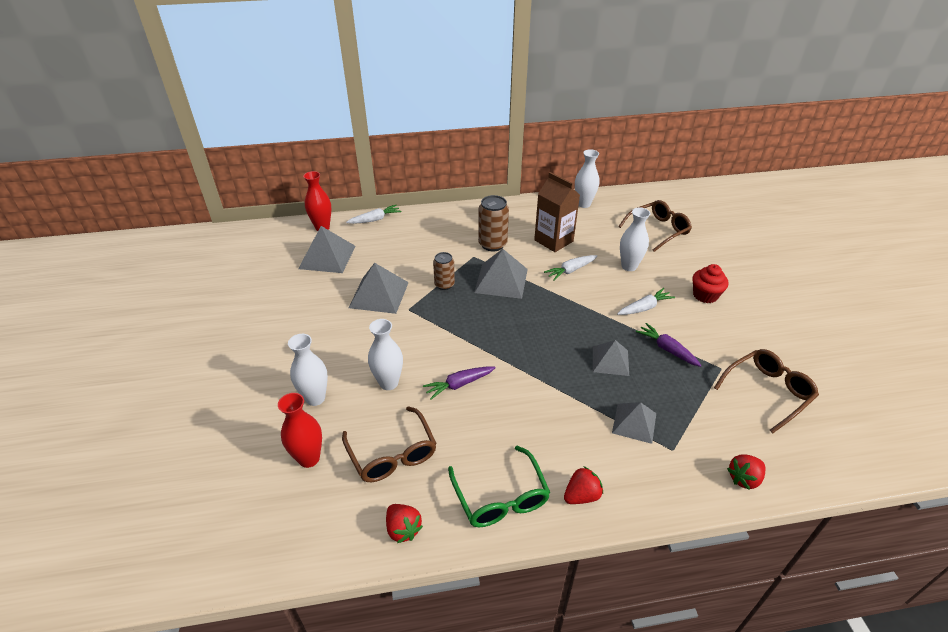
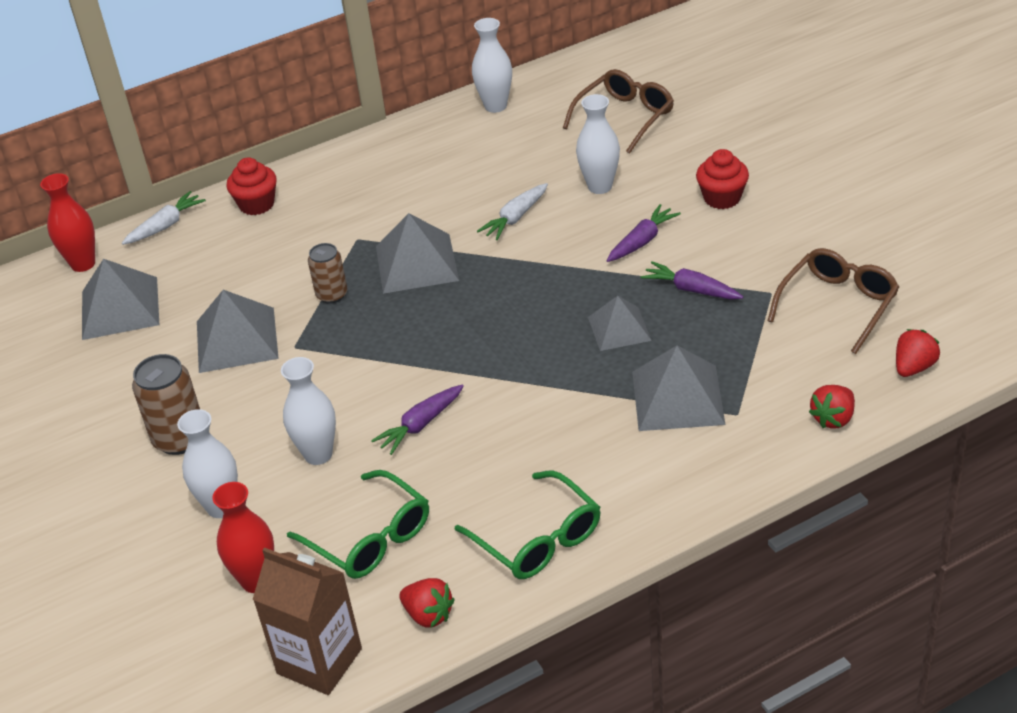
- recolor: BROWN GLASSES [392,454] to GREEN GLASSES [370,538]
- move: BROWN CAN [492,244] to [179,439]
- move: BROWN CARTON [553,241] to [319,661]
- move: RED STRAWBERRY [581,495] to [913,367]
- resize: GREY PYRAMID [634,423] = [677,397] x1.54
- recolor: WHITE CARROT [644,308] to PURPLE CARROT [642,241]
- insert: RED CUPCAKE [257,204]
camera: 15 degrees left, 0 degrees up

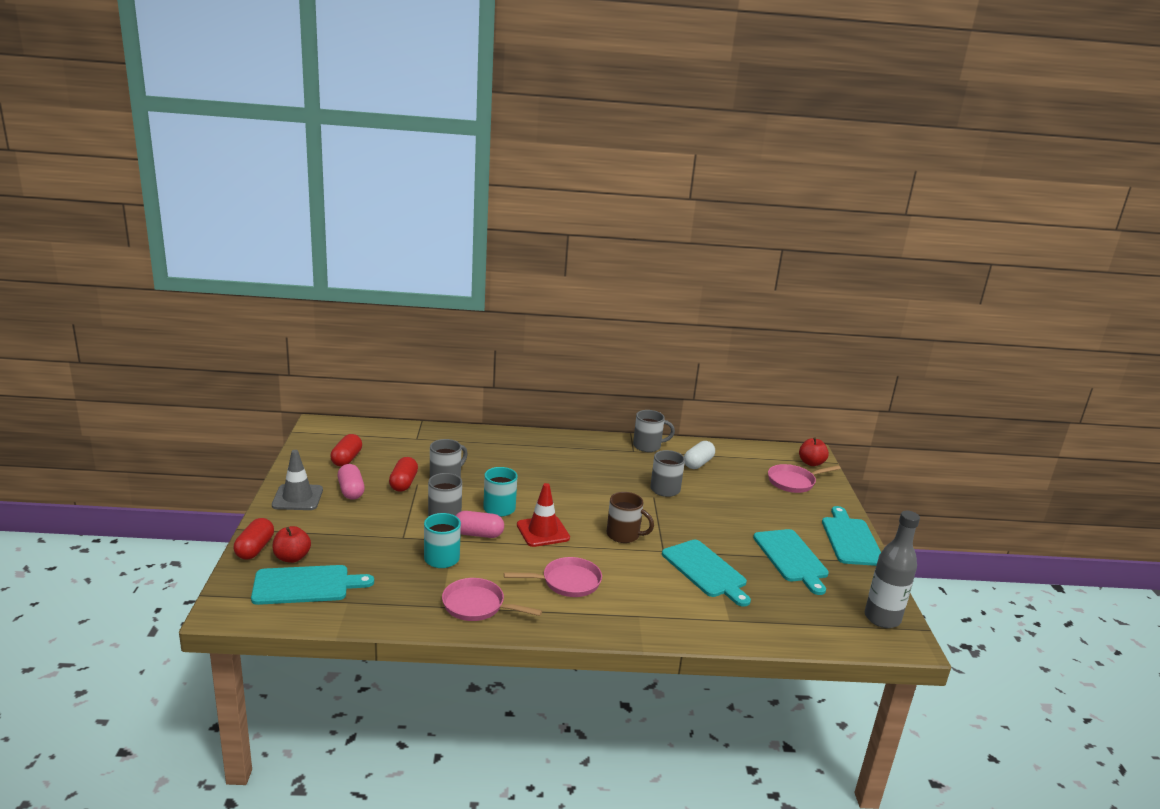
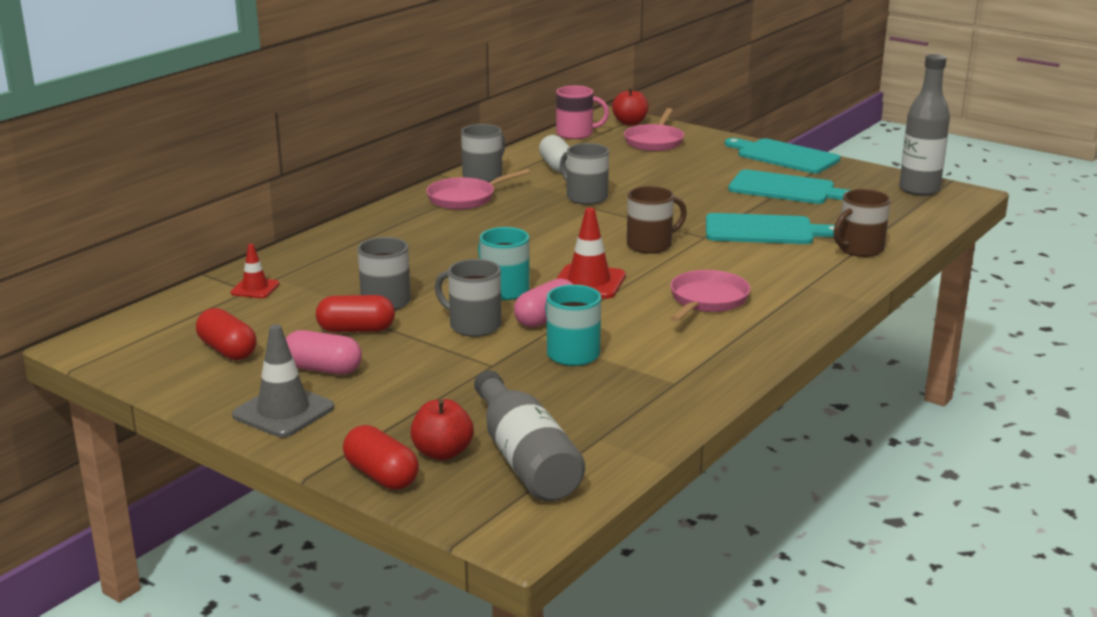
- replace: TURQUOISE CUTTING BOARD [305,585] to GREY BOTTLE [525,458]
- rotate: RED CAPSULE [403,483] = [356,330] 45 degrees counterclockwise
- move: PINK PAN [477,606] to [465,198]
- insert: RED TRAFFIC CONE [255,288]
- insert: PINK MUG [576,134]
- insert: BROWN MUG [859,249]
camera: 50 degrees left, 0 degrees up

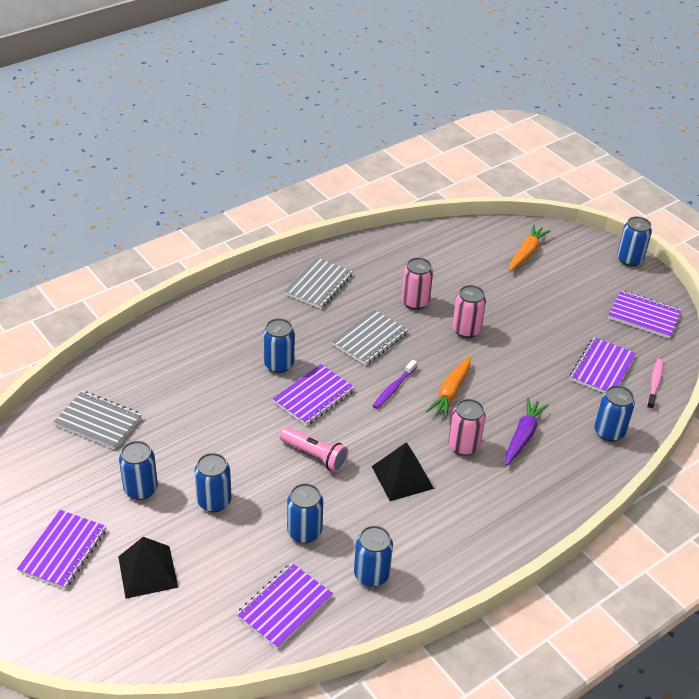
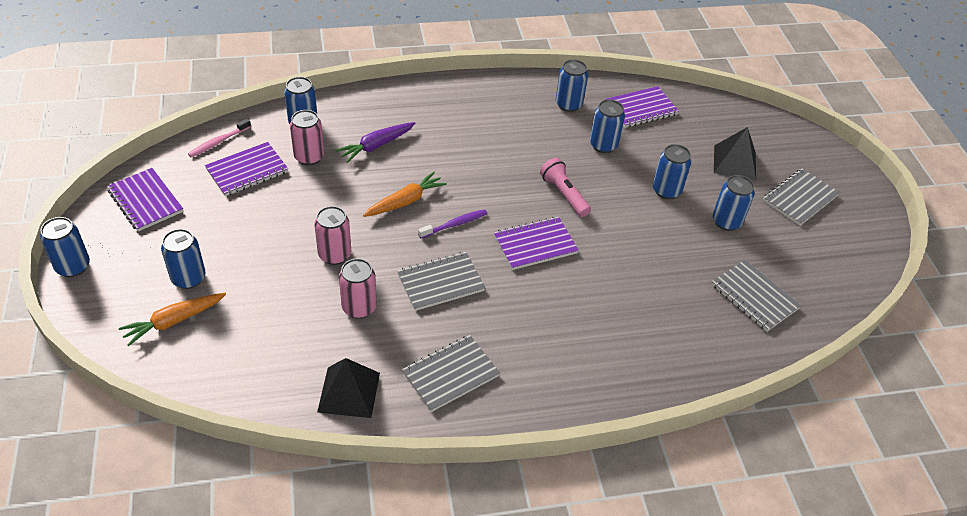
- recolor: PURPLE NOTEBOOK [63,551] to GREY NOTEBOOK [799,198]
- move: BLUE CAN [279,364] to [188,278]
- move: BLACK PYRAMID [402,477] to [349,392]
- move: PINK CAN [463,446] to [309,157]
camera: 155 degrees left, 5 degrees up

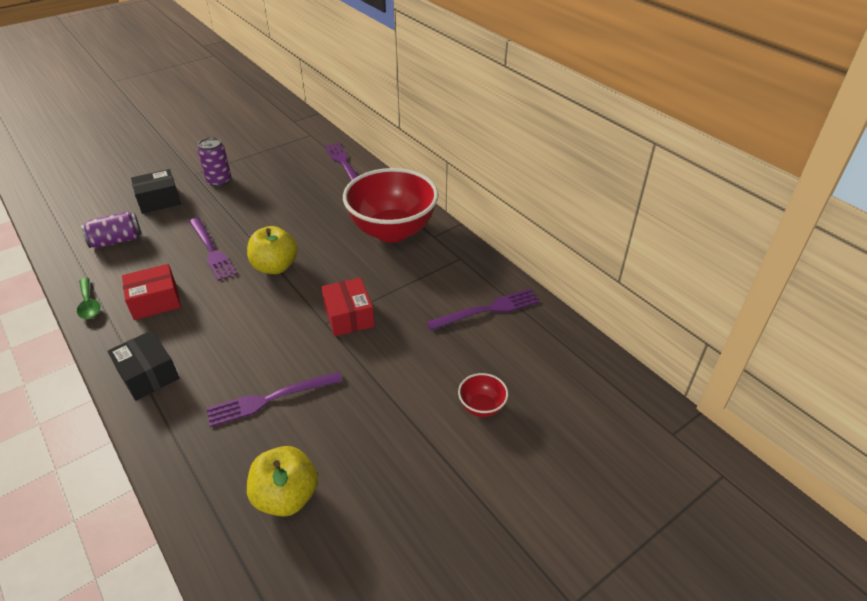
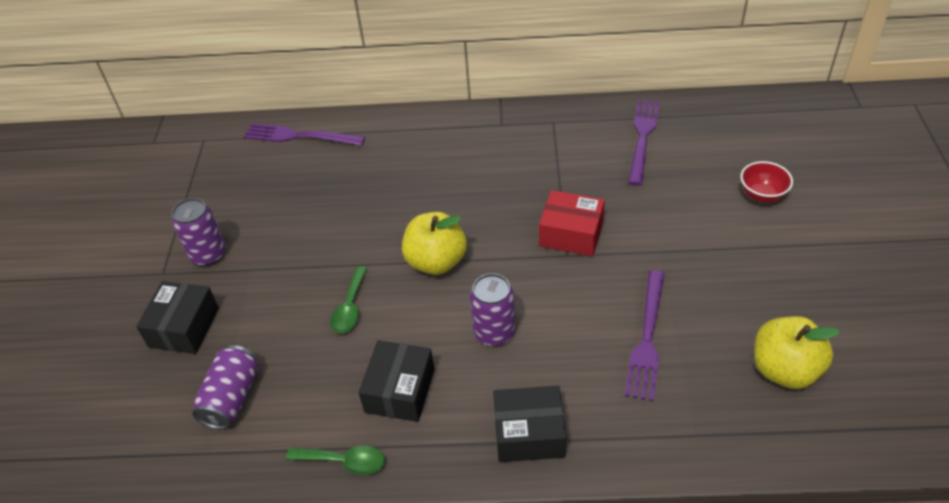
- recolor: RED BOX [155,301] to BLACK BOX [400,390]
- replace: PURPLE FORK [211,250] to GREEN SPOON [350,308]
- delete: RED BOWL [392,231]
- insert: PURPLE CAN [494,333]
camera: 50 degrees left, 5 degrees up

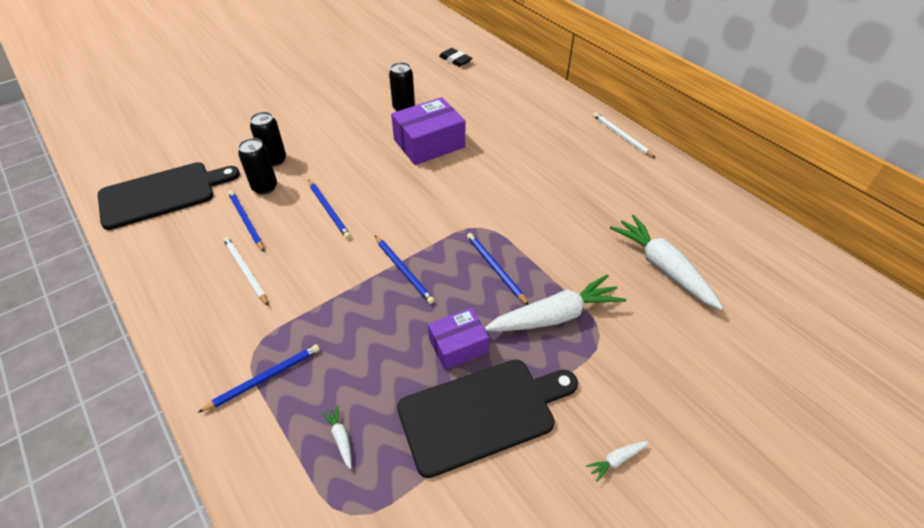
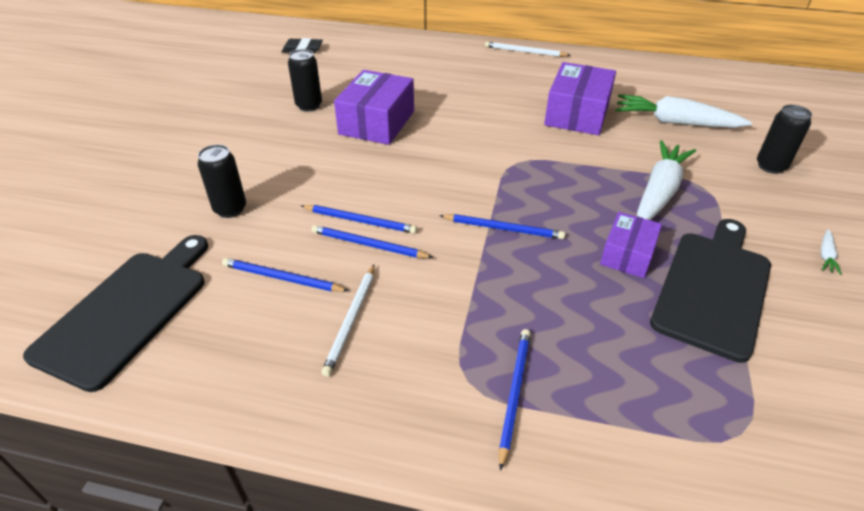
- rotate: WHITE PENCIL [245,271] = [351,320] 90 degrees counterclockwise
- move: BLACK CAN [265,187] to [771,166]
- delete: WHITE CARROT [341,438]
- move: BLUE PENCIL [495,268] to [368,245]
- insert: PURPLE BOX [577,114]
camera: 40 degrees left, 5 degrees down

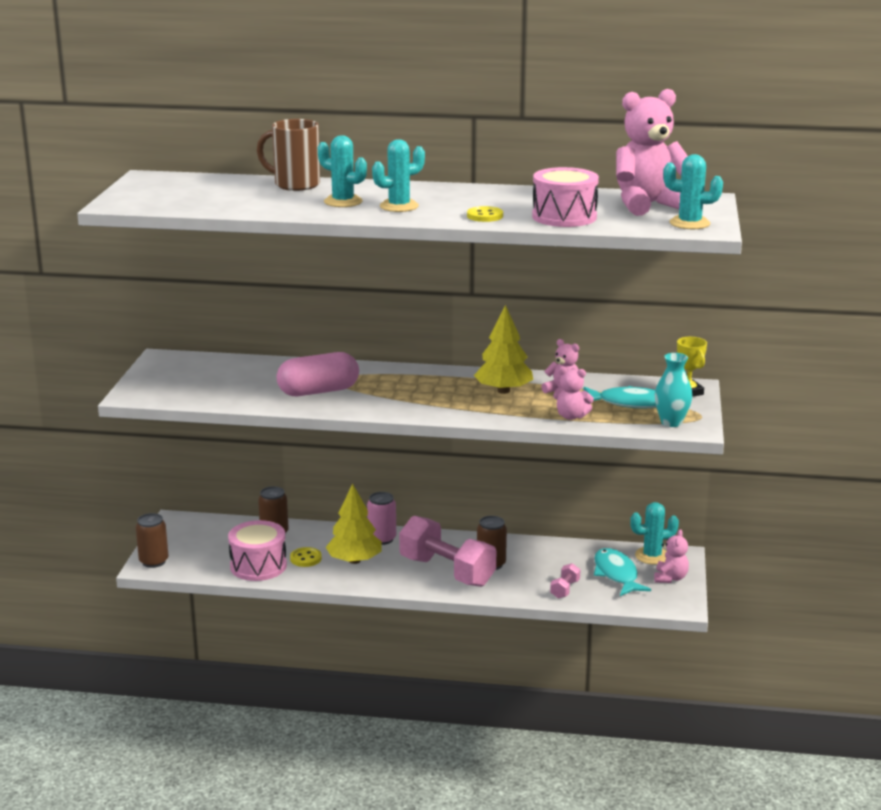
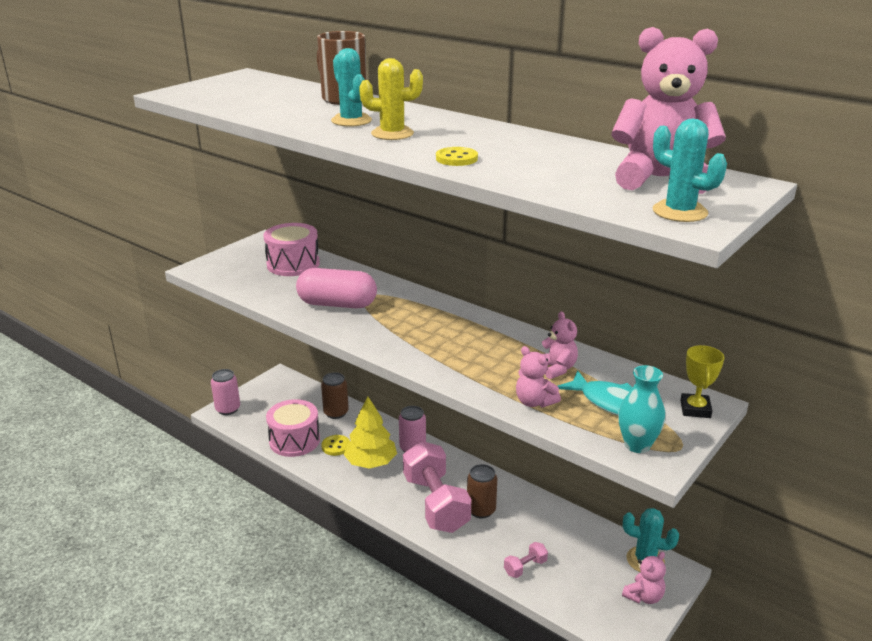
- recolor: BROWN CAN [154,561] to PINK CAN [228,409]
- recolor: TURQUOISE CACTUS [399,206] to YELLOW CACTUS [392,134]
- delete: YELLOW TREE [503,391]
- move: PINK DRUM [564,217] to [293,264]
- delete: TURQUOISE FISH [616,574]
camera: 30 degrees right, 5 degrees up

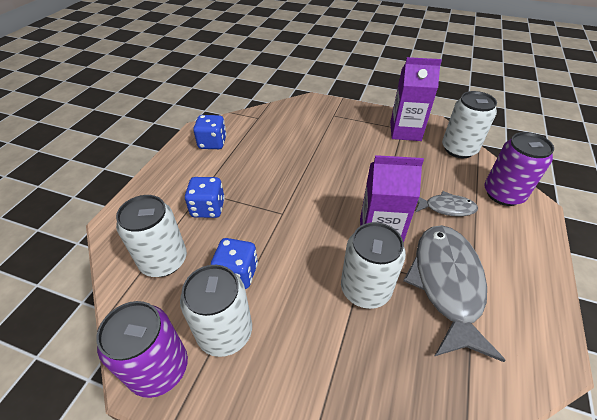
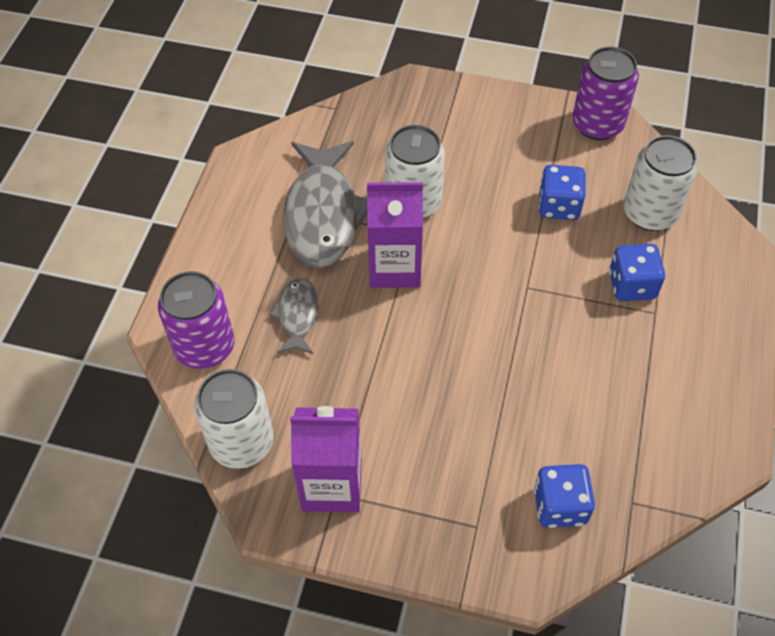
- delete: WHITE CAN [225,332]
- move: BLUE DICE [212,143] to [560,506]
- rotate: GREY FISH [446,208] = [297,315] 90 degrees clockwise
camera: 175 degrees right, 10 degrees up

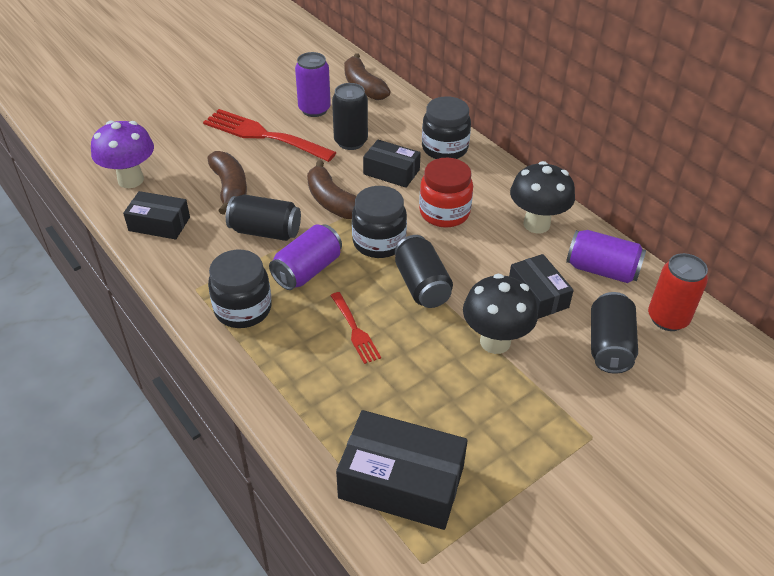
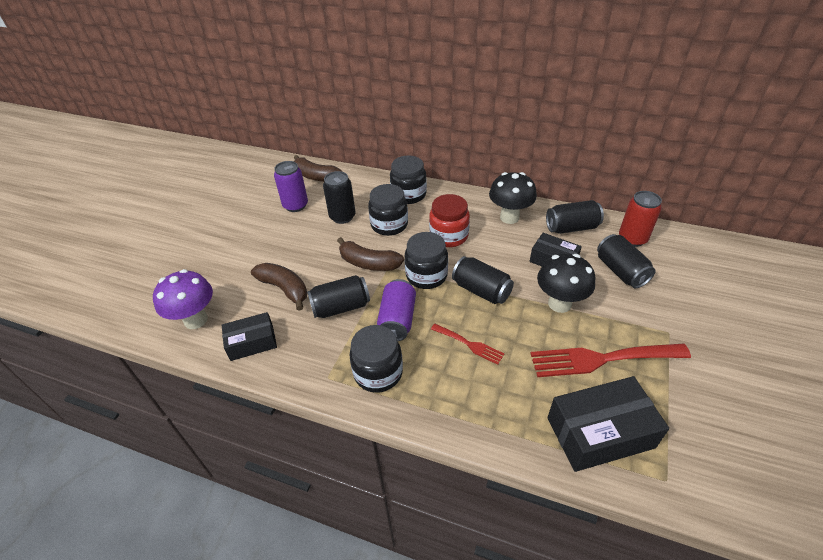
- move: RED FORK [263,135] to [601,359]
- replace: BLACK BOX [391,172] to BLACK JAR [389,225]
- recolor: PURPLE CAN [601,270] to BLACK CAN [571,227]
camera: 30 degrees left, 0 degrees up

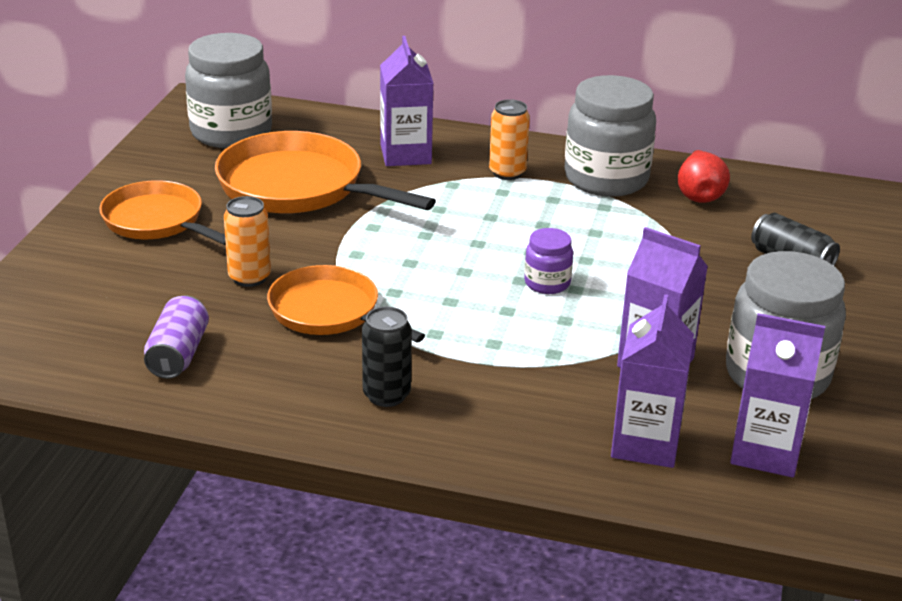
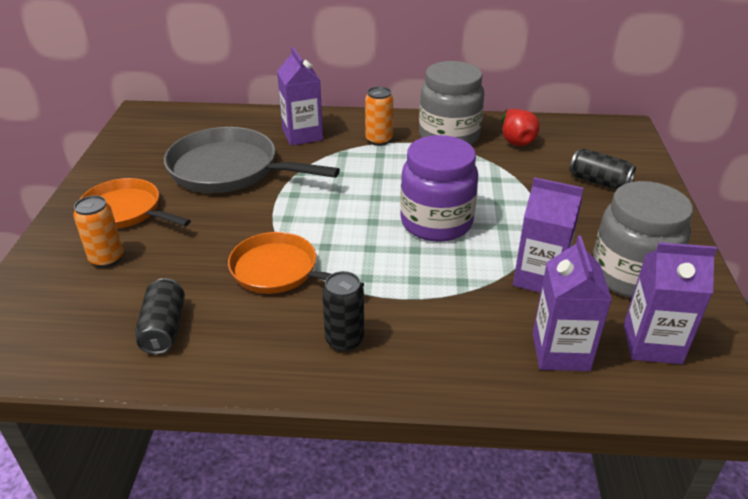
- recolor: PURPLE CAN [178,354] to BLACK CAN [164,328]
- delete: GREY JAR [231,132]
- recolor: ORANGE PAN [298,187] to GREY PAN [230,170]
- move: ORANGE CAN [249,277] to [107,259]
- resize: PURPLE JAR [547,283] = [436,223] x2.06
camera: 10 degrees left, 5 degrees up

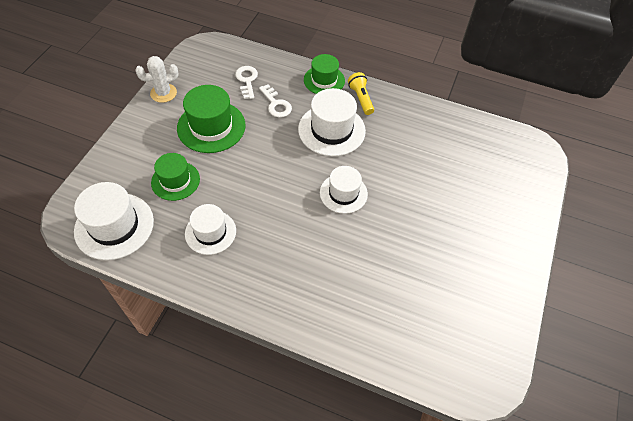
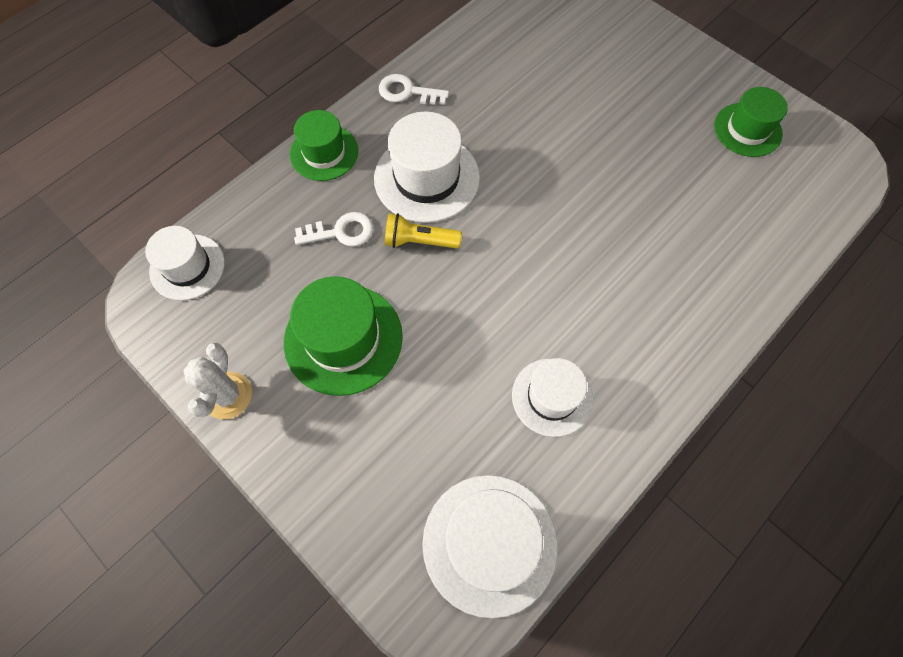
- move: GREEN HAT [175,181] to [747,130]
- move: WHITE KEY [247,80] to [407,92]
- move: WHITE HAT [343,193] to [187,267]
- move: YELLOW FLASHLIGHT [361,99] to [419,241]
camera: 65 degrees left, 10 degrees up

